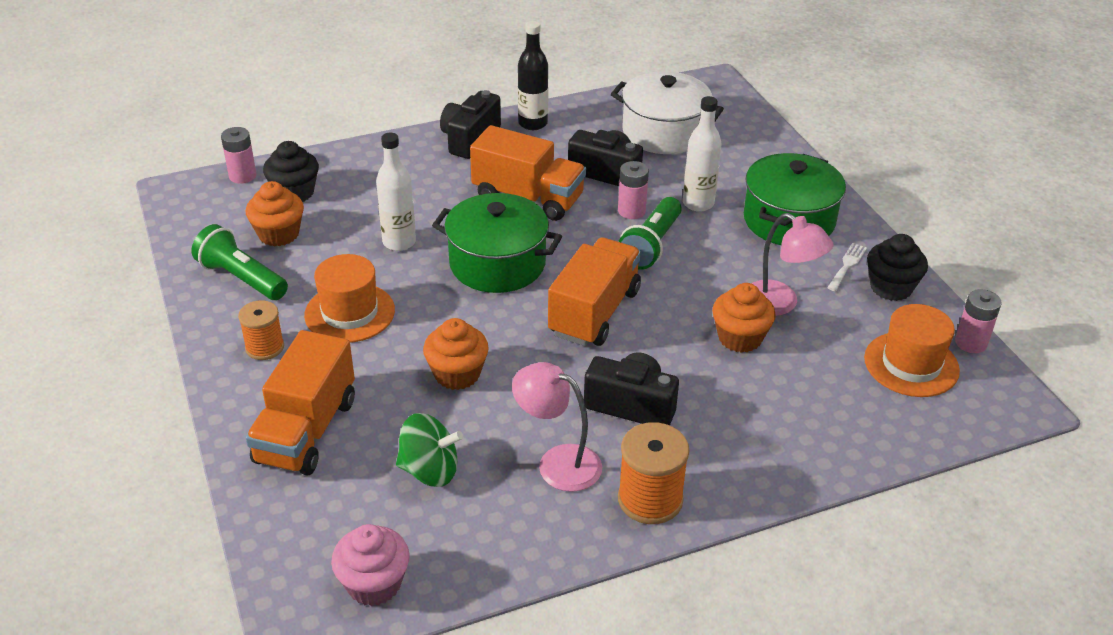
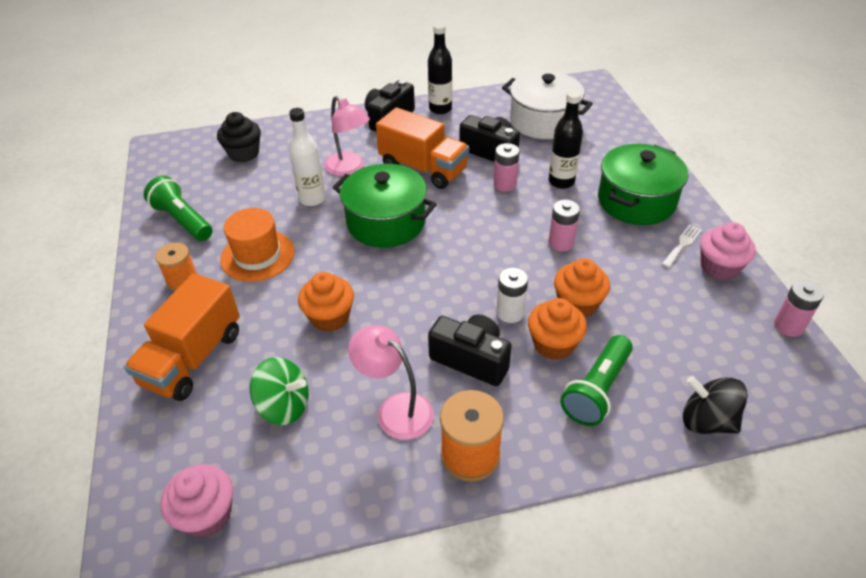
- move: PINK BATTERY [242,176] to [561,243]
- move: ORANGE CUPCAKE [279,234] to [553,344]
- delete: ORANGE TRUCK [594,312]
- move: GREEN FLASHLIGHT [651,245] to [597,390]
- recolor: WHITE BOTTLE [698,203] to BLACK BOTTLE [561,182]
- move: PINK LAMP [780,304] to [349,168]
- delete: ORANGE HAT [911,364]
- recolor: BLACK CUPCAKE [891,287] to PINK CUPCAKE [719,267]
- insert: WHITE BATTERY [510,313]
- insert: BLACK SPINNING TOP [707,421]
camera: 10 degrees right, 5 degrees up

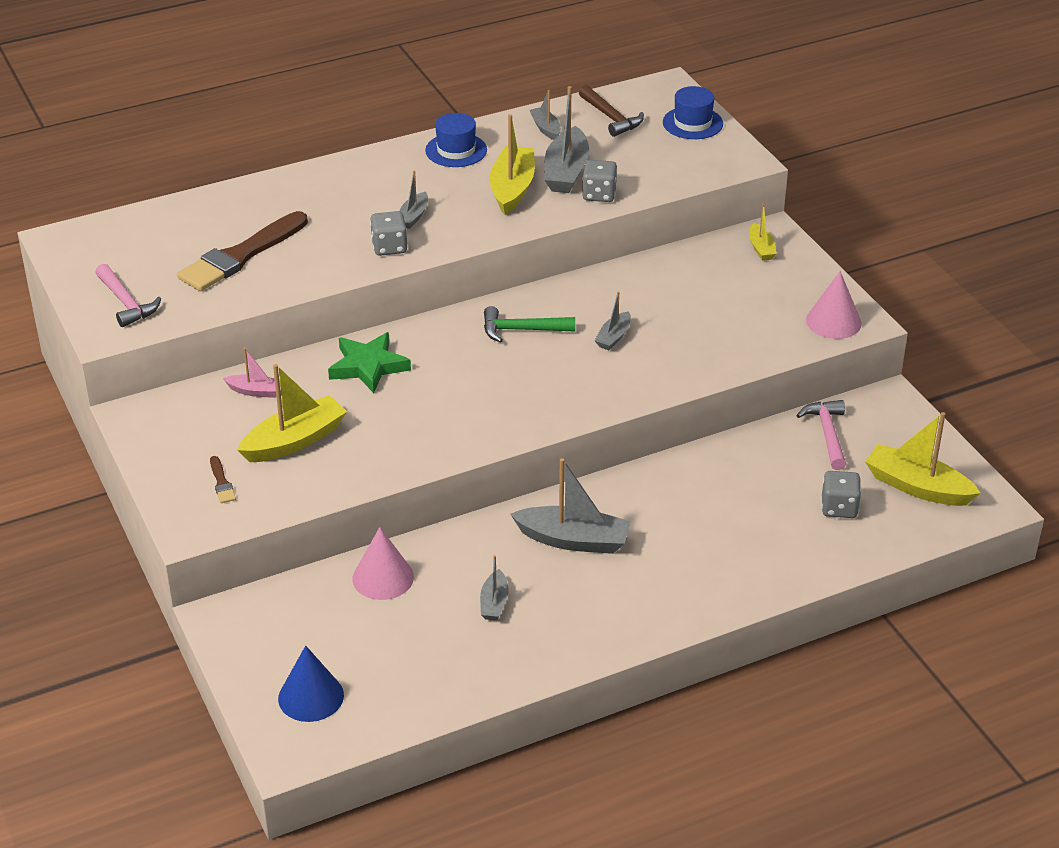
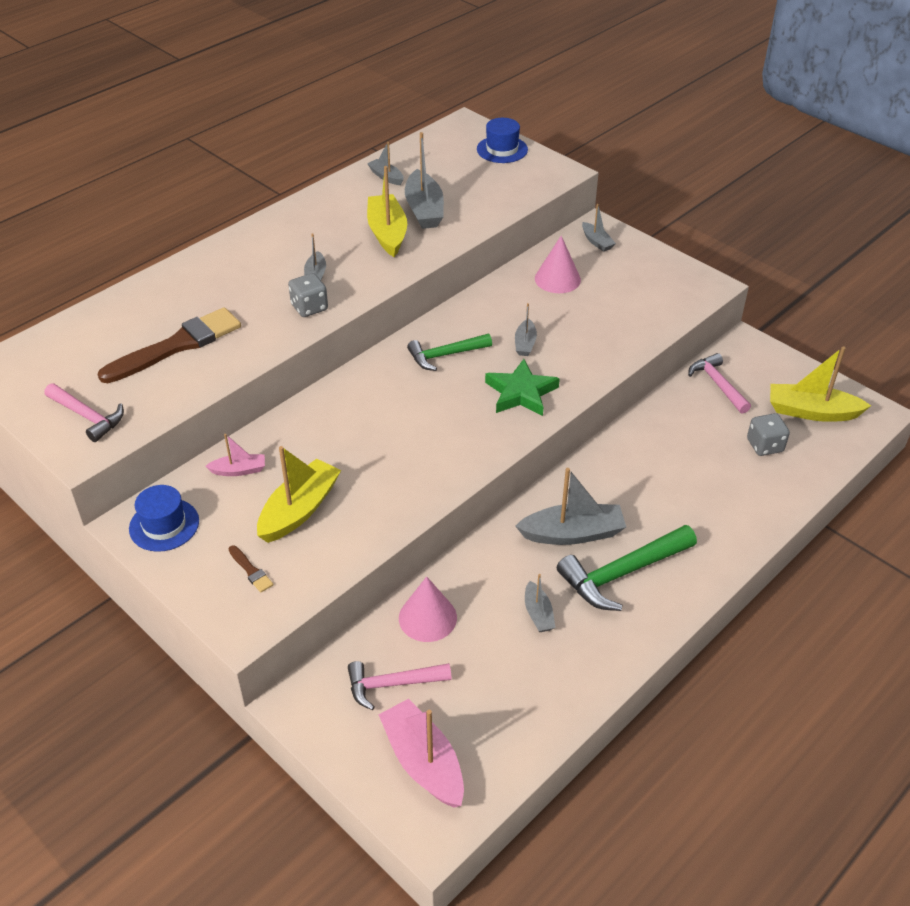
- rotate: BROWN BRUSH [241,256] = [177,345] 150 degrees counterclockwise
- replace: BLUE CONE [311,696] to PINK BOAT [423,762]
- move: GREEN STAR [368,366] to [521,393]
- move: BLUE HAT [456,150] to [164,525]
- delete: BROWN HAMMER [611,118]
- delete: GREY DICE [599,194]
- recolor: YELLOW BOAT [761,248] to GREY BOAT [597,242]
- move: PINK CONE [833,321] to [557,279]
- insert: PINK HAMMER [392,684]
- insert: GREEN HAMMER [622,573]
camera: 20 degrees left, 5 degrees up

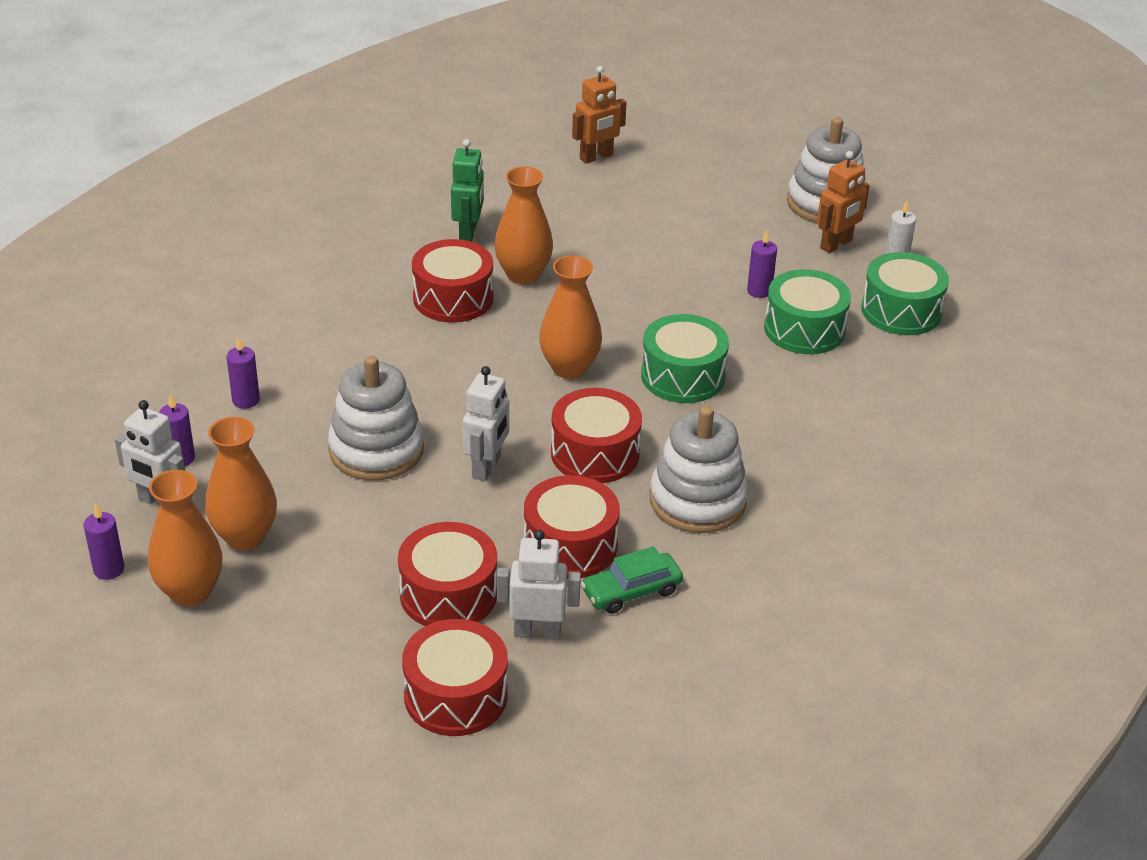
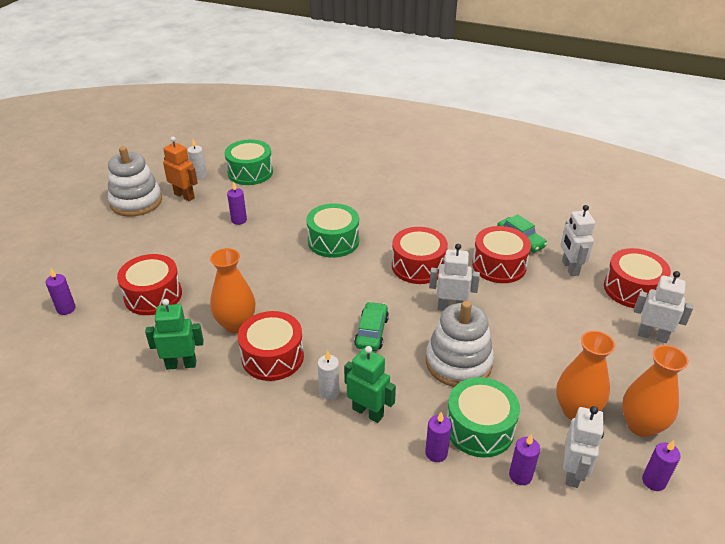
- move: RED DRUM [448,594] to [153,295]
- delete: ORANGE VASE [569,368]
- replace: ORANGE ROBOT [596,157] to PURPLE CANDLE [66,309]
- delete: WHITE STACKING TOY [697,500]
- move: GREEN DRUM [804,329] to [479,428]
- insert: WHITE CANDLE [329,392]
- insert: GREEN ROBOT [368,412]
- insert: GREEN CAR [371,332]
- insert: WHITE ROBOT [652,336]
camera: 100 degrees left, 0 degrees up

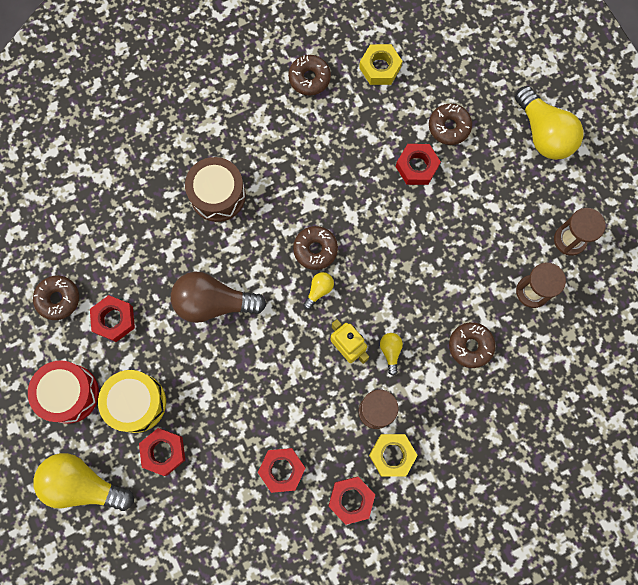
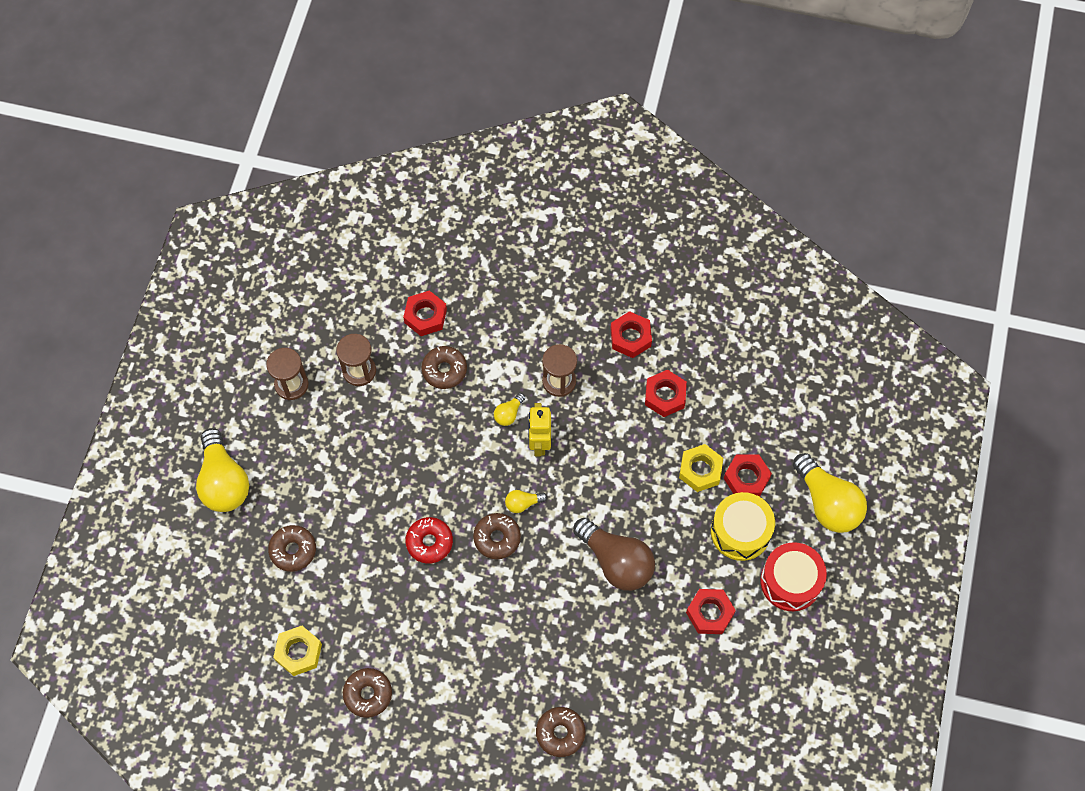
- move: BROWN DONUT [58,299] to [560,733]
- delete: BROWN DRUM [218,195]
- move: YELLOW NUT [392,455] to [700,470]
- move: RED NUT [417,167] to [425,316]
- rotate: YELLOW LIGHT BULB [543,134] = [223,481] 150 degrees clockwise
- insert: RED DONUT [429,542]
camera: 140 degrees left, 10 degrees down

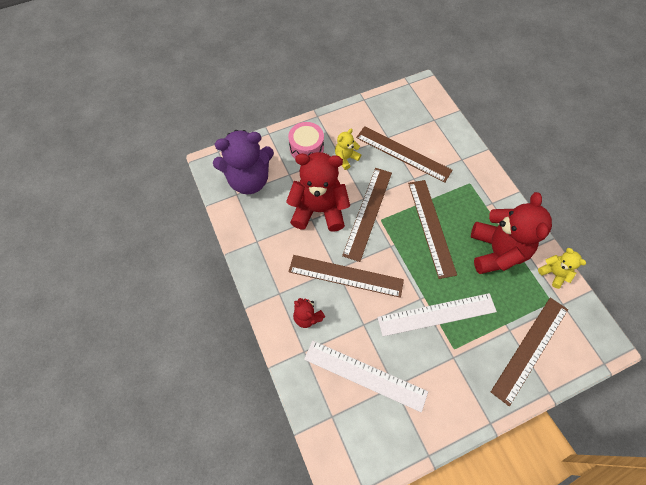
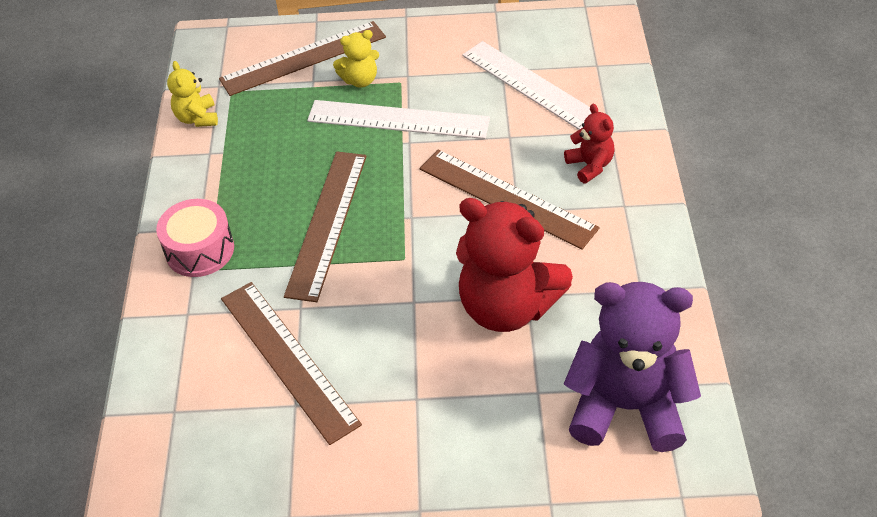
- move: PINK DRUM [306,148] to [200,250]
- move: YELLOW TEDDY BEAR [346,158] to [360,80]
- delete: BROWN RULER [368,213]
- delete: RED TEDDY BEAR [496,251]
camera: 155 degrees left, 15 degrees down

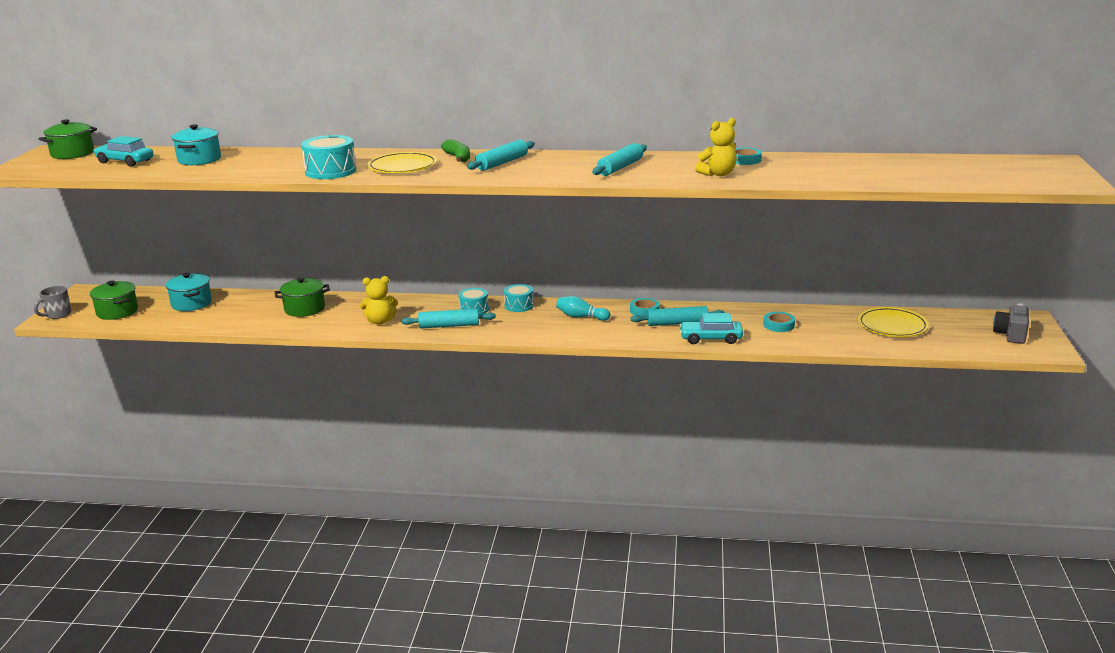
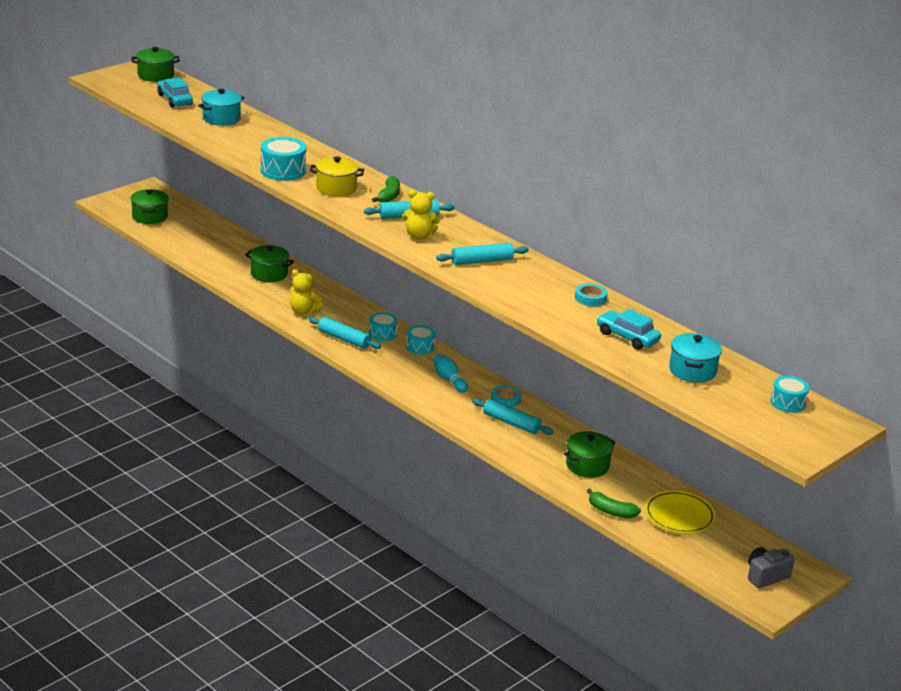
- delete: GREY MUG [57,315]
- move: TURQUOISE POT [191,303] to [692,371]
- replace: YELLOW PLATE [402,167] to YELLOW POT [336,188]
- move: TURQUOISE CAR [710,338] to [627,337]
- move: YELLOW TEDDY BEAR [718,174] to [419,235]
- replace: TURQUOISE TAPE [778,325] to GREEN POT [587,466]
- insert: GREEN BANANA [611,511]
- insert: TURQUOISE DRUM [788,402]
camera: 35 degrees right, 5 degrees up

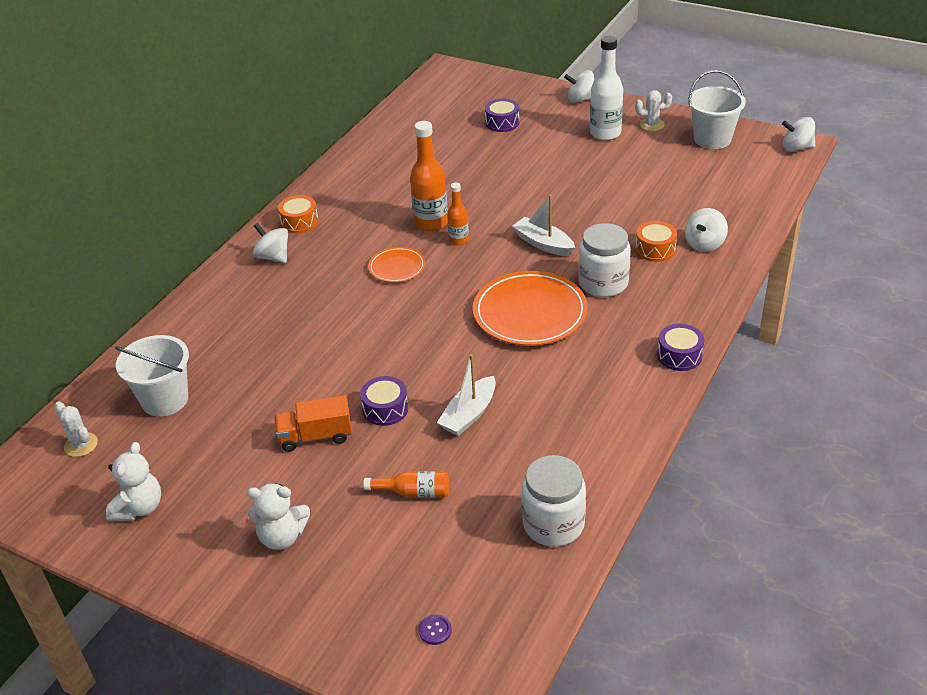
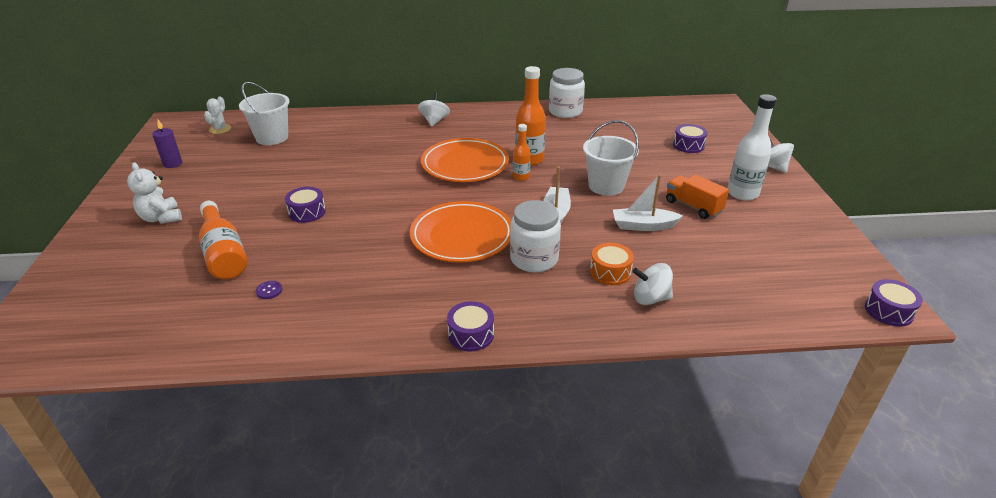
- replace: WHITE TEDDY BEAR [139,508] to PURPLE CANDLE [173,164]
- move: ORANGE TRUCK [315,436] to [693,207]
- delete: ORANGE DRUM [299,222]
- resize: ORANGE BOTTLE [413,492] = [224,253] x1.74
- resize: ORANGE PLATE [397,267] = [465,164] x1.89
- move: PURPLE BUTTON [435,630] to [269,291]
- move: WHITE BOAT [469,414] to [643,226]
- move: WHITE JAR [553,524] to [565,111]
- delete: WHITE CACTUS [651,125]
- move: WHITE BUCKET [712,139] to [606,186]
- replace: WHITE SPINNING TOP [796,148] to PURPLE DRUM [888,311]
camera: 55 degrees right, 5 degrees down

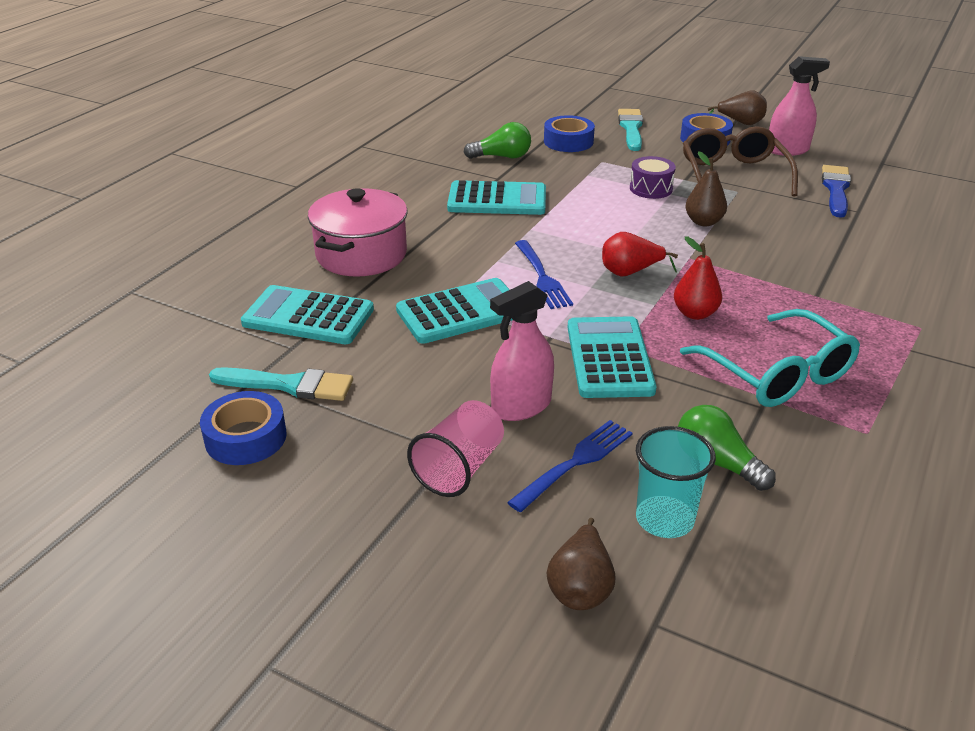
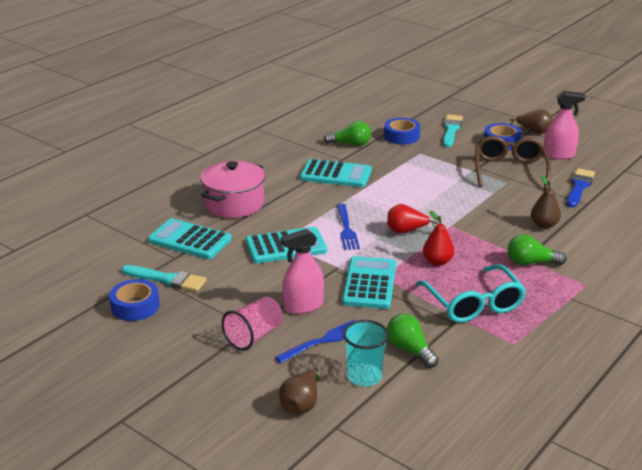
- delete: PURPLE DRUM [651,188]
- move: BROWN PEAR [703,222] to [544,225]
- insert: GREEN LIGHT BULB [531,263]
camera: 10 degrees right, 5 degrees down

